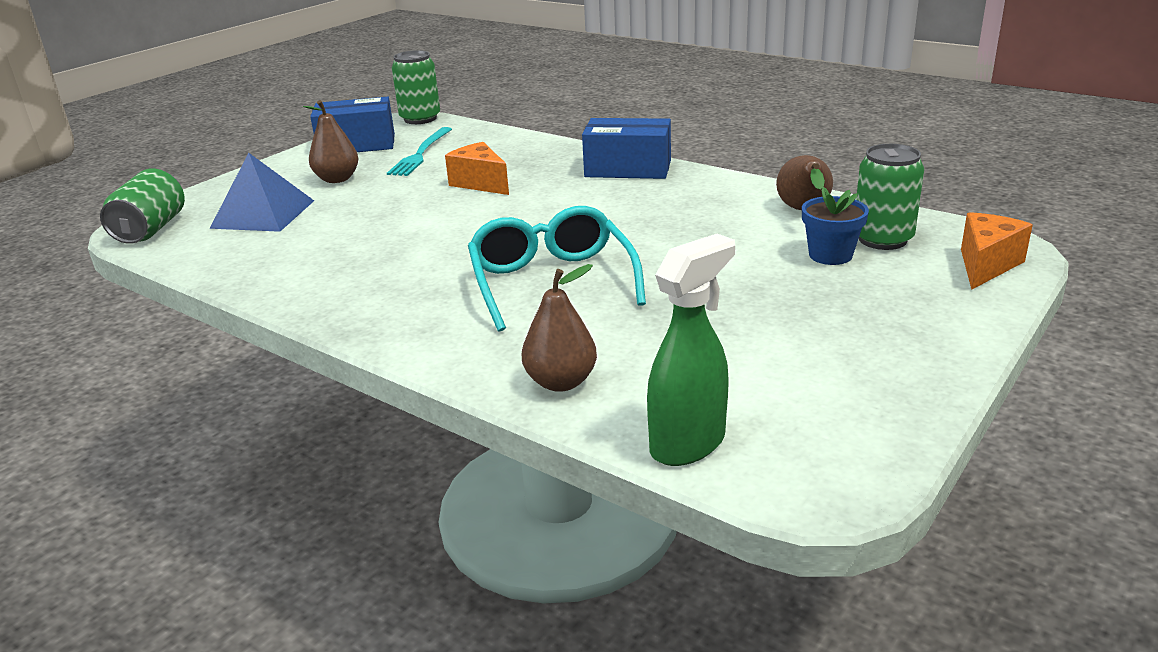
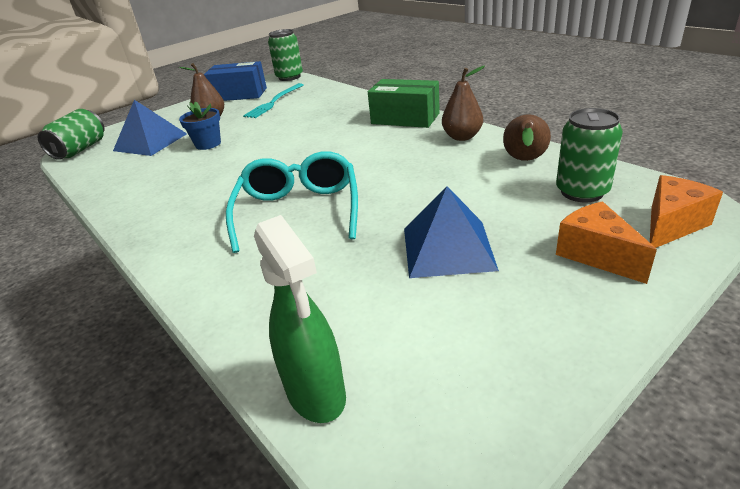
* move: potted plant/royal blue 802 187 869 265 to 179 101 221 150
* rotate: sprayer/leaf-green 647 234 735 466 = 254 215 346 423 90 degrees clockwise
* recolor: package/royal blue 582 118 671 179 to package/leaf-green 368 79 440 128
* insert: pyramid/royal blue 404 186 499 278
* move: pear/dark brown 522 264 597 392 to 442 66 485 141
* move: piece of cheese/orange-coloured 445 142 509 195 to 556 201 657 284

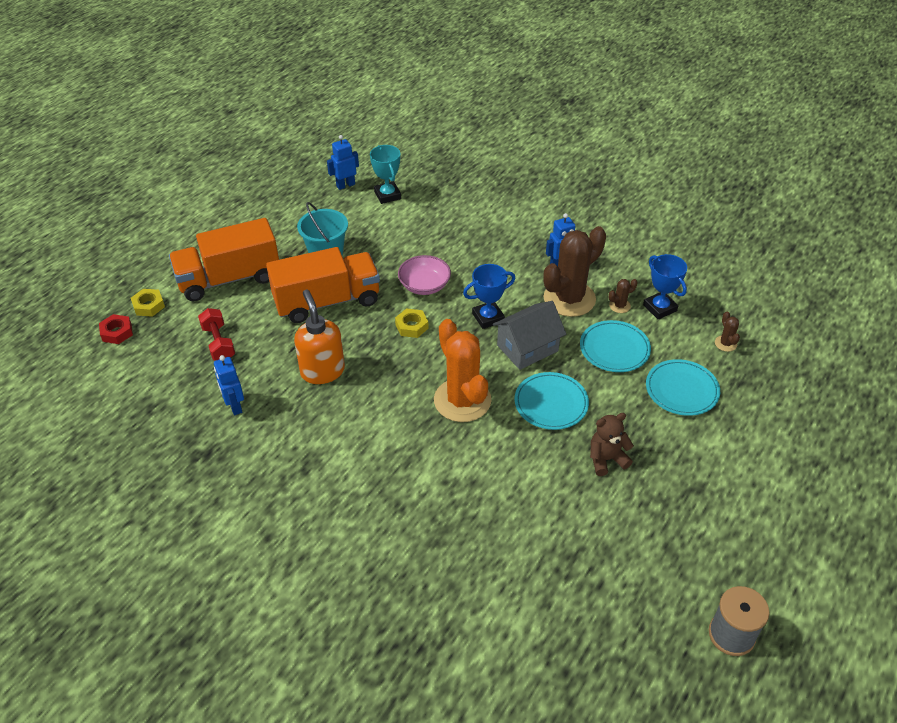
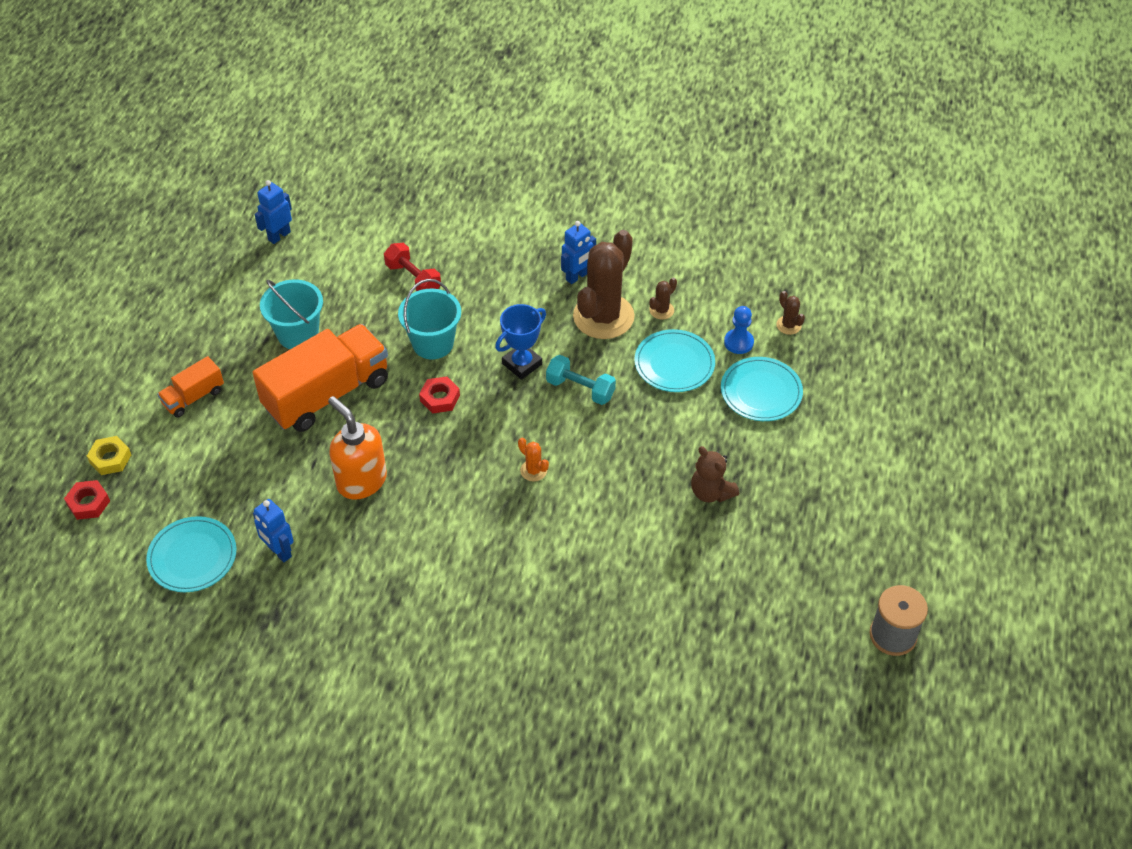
* move: flat dish/turquoise 514 372 589 430 to 146 516 237 592
* resize: toy truck/orange-coloured 169 218 279 301 = 157 356 224 418 x0.49
* move: free weight/scarlet 198 308 235 361 to 384 243 441 291
* replace: deep dish/rosy 398 255 451 295 to bucket/turquoise 398 279 461 359
* recolor: hexagon nut/bright yellow 395 308 429 338 to hexagon nut/scarlet 419 376 460 414
* resize: saguaro cactus/orange-coloured 434 319 491 422 = 518 438 549 481 x0.41
* replace: toy house/grey 493 301 566 370 to free weight/turquoise 546 355 616 405
* rotate: teddy bear/dark brown 590 413 634 476 = 691 446 739 502 90 degrees counterclockwise
* insert: chess pawn/royal blue 724 306 754 354
* delete: prize cup/turquoise 370 145 401 204
* delete: prize cup/royal blue 643 254 687 320

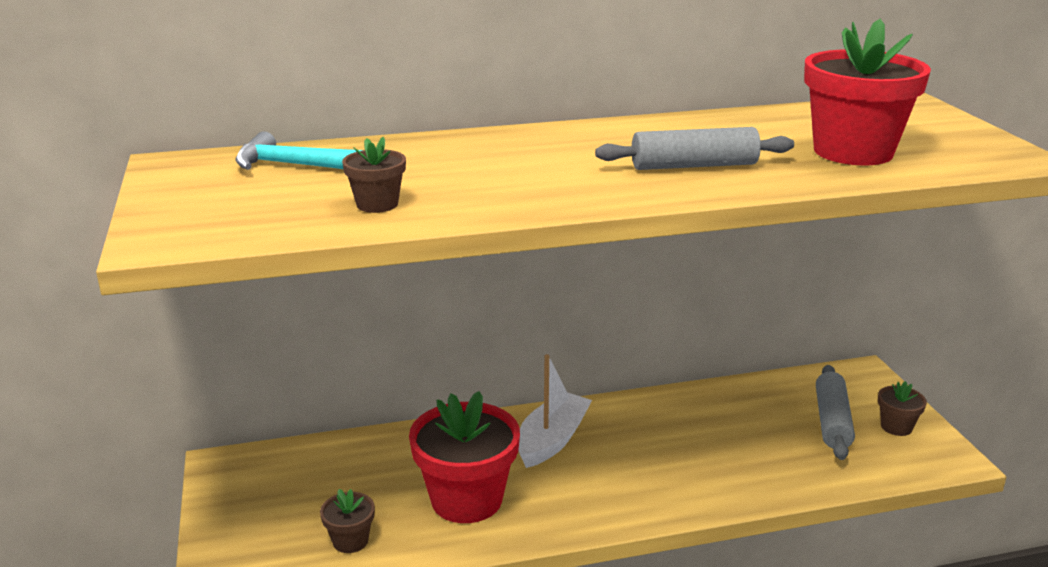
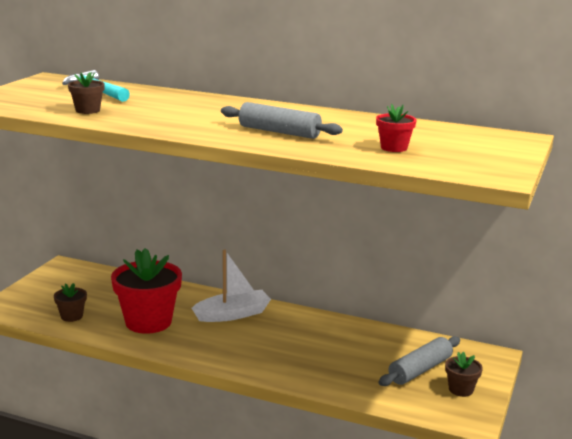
* resize: potted plant/scarlet 804 19 931 165 = 376 104 417 152 x0.47

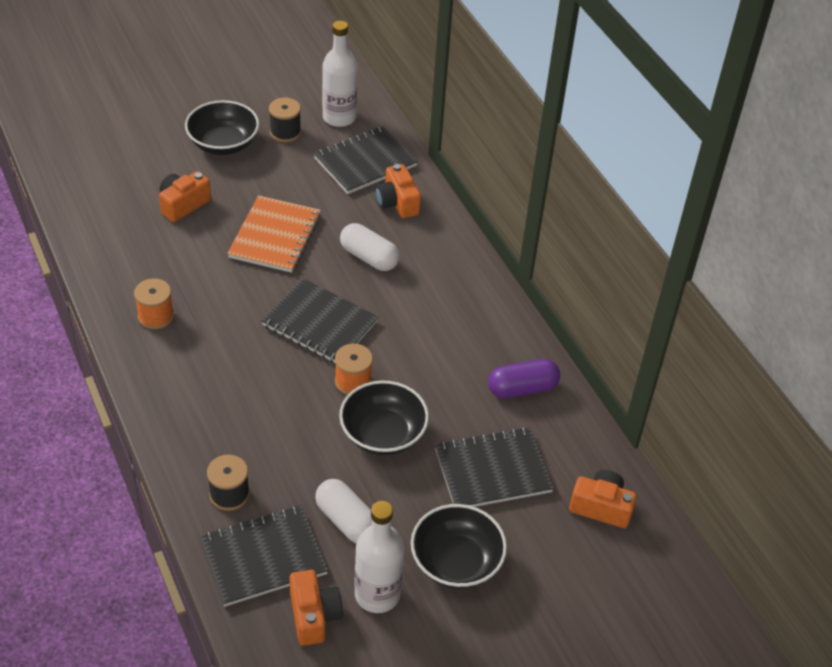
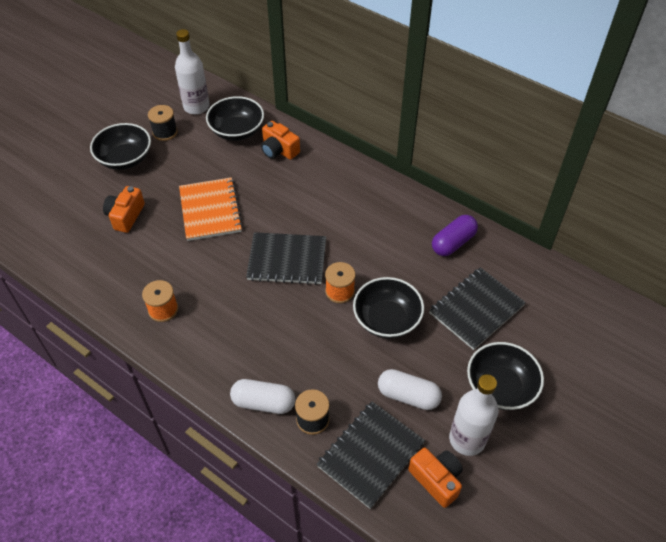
* replace: notebook/ebony 314 126 418 194 to deep dish/ebony 206 96 264 141
* move: pill/white 340 223 400 271 to 230 379 295 414
* delete: photo camera/orange-coloured 569 470 637 528

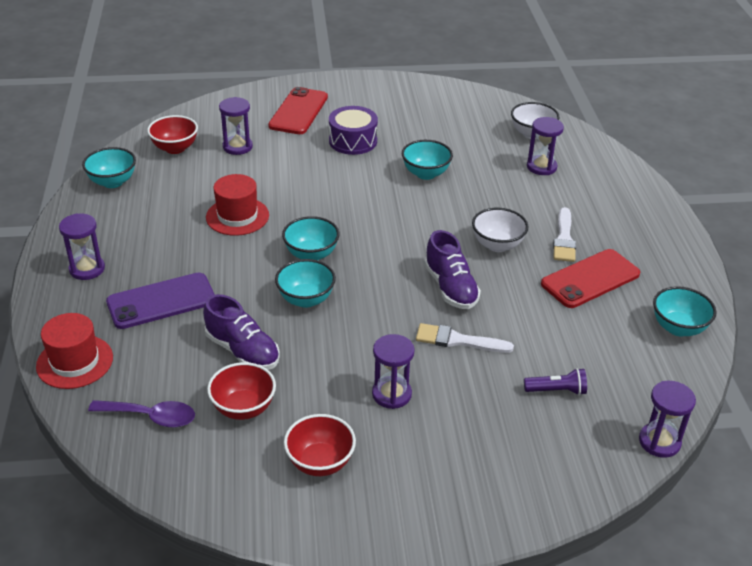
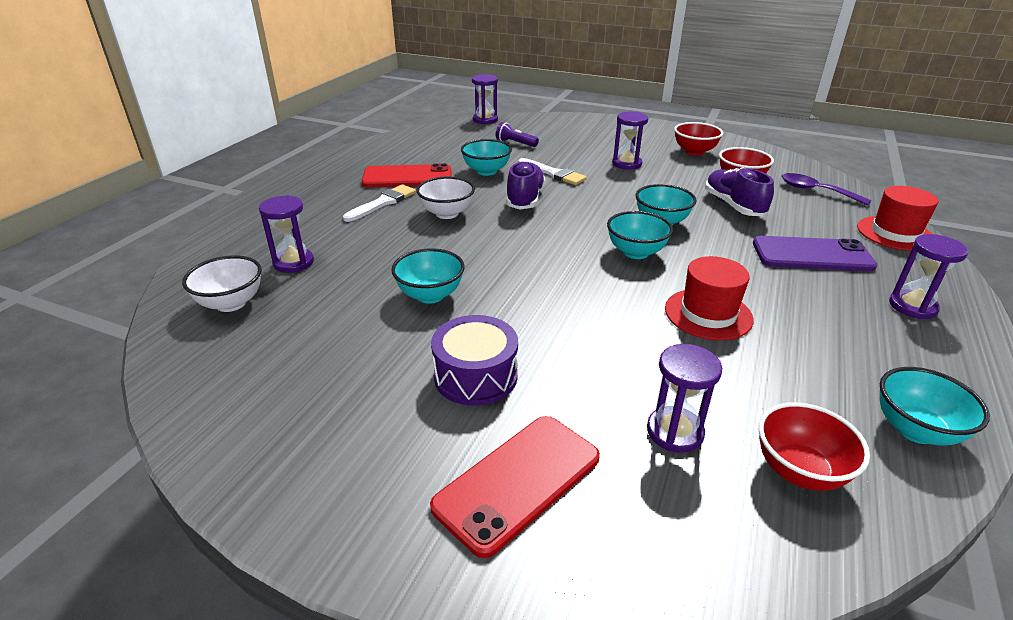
* move: deep dish/turquoise 653 286 716 337 to 461 139 512 176

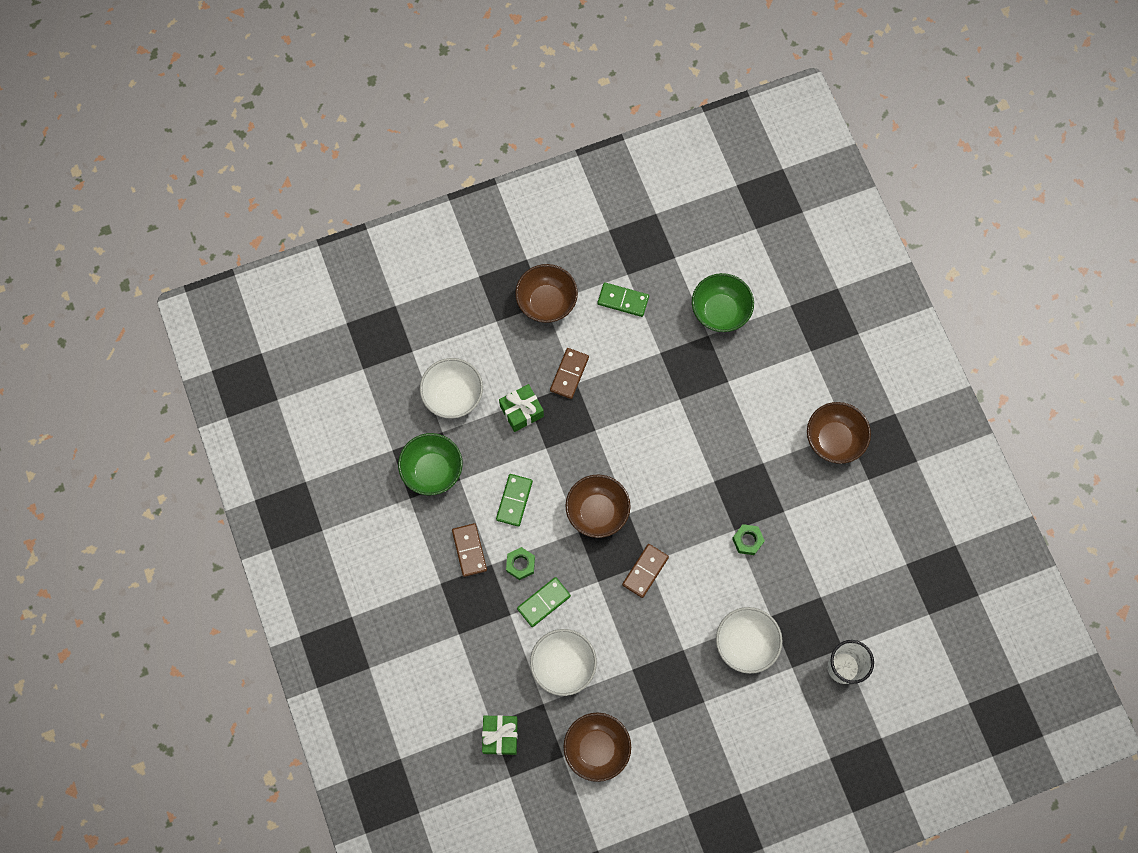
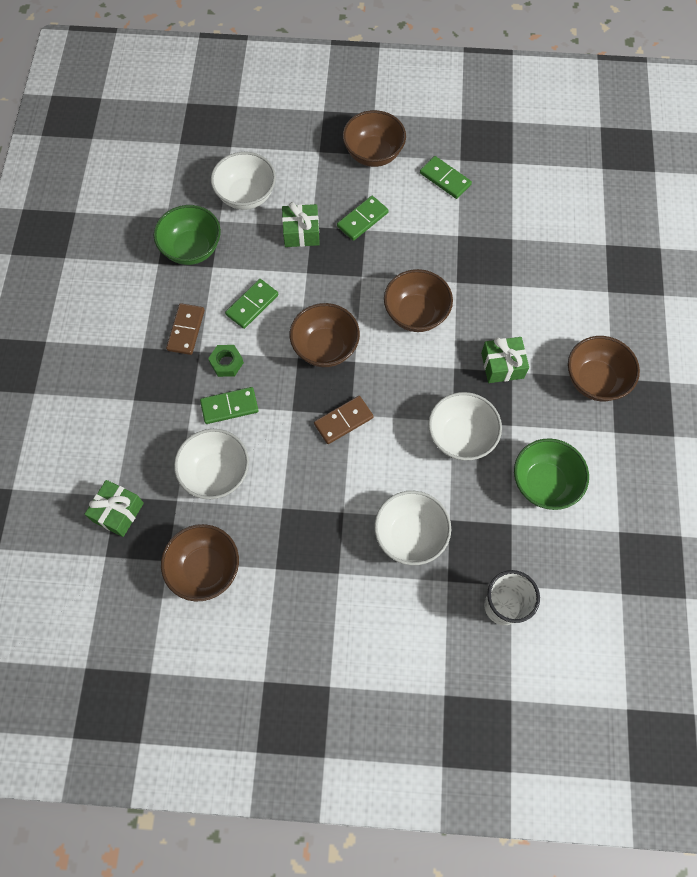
* recolor: domino tile/dark brown 550 348 589 399 to domino tile/leaf-green 337 196 389 241
* insert: deep dish/dark brown 384 269 453 332
* replace: hexagon nut/leaf-green 732 524 765 555 to deep dish/white 428 392 502 461
* insert: gift/leaf-green 481 337 529 383
* move: deep dish/leaf-green 692 273 754 332 to 514 438 589 510

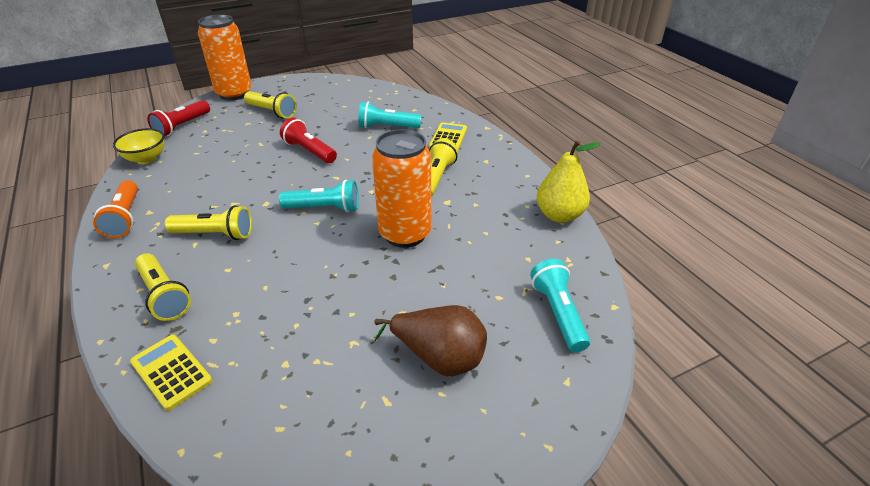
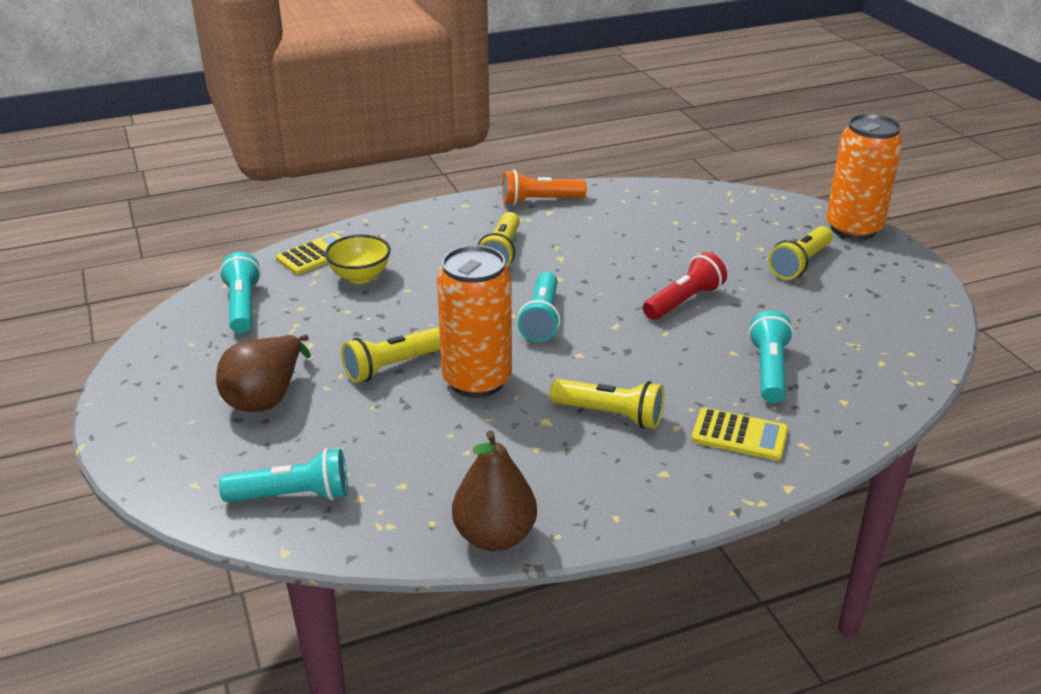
* insert: flashlight/turquoise 220 252 261 333
* move: deep dish/bright yellow 113 128 164 164 to 325 235 391 284
* move: flashlight/bright yellow 135 253 191 321 to 341 327 440 383
* recolor: pear/bright yellow 537 140 601 223 to pear/dark brown 452 430 537 551
* delete: flashlight/scarlet 147 100 210 137

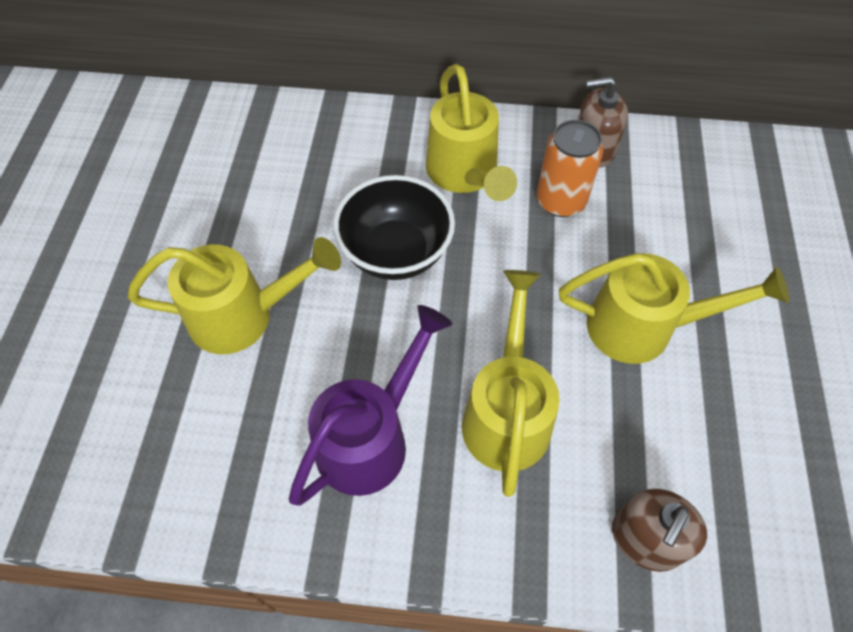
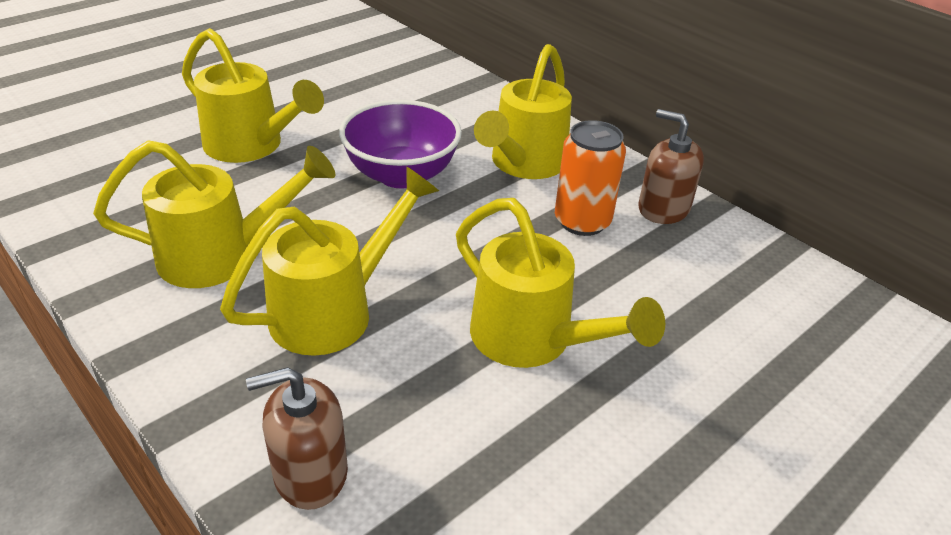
* recolor: watering can/purple 289 305 452 506 to watering can/bright yellow 93 140 335 288
* recolor: deep dish/ebony 333 175 455 280 to deep dish/purple 339 100 462 188

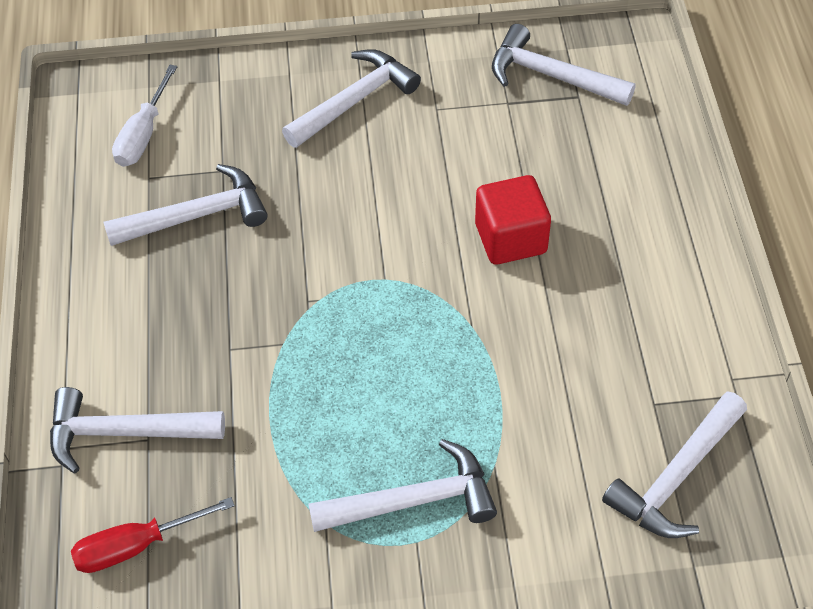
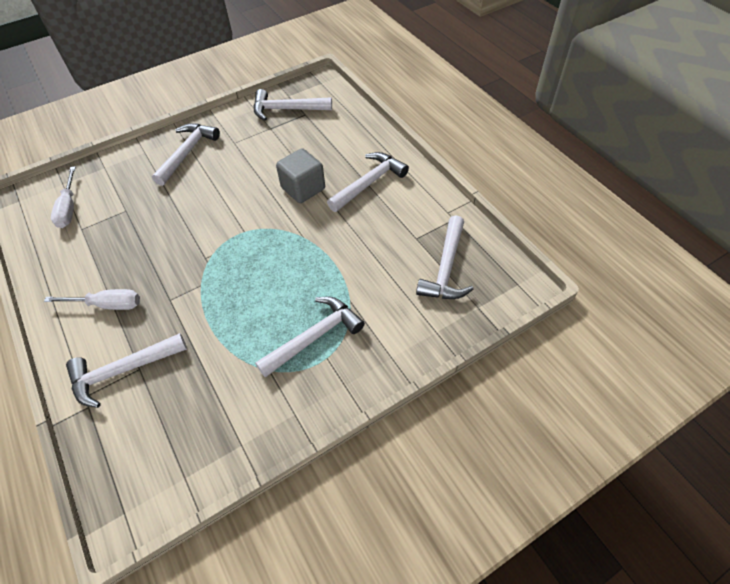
* insert: hand screwdriver/white 44 289 140 310
* recolor: cube/scarlet 475 175 551 264 to cube/grey 276 148 325 203
* move: carpenter's hammer/white 104 164 267 246 to 327 152 409 212
* delete: hand screwdriver/scarlet 71 497 235 573

